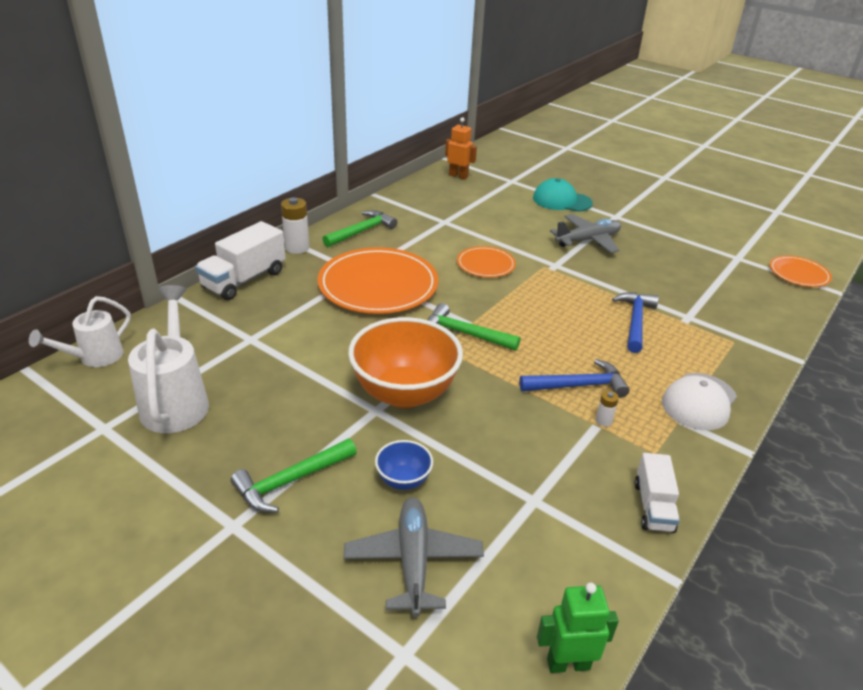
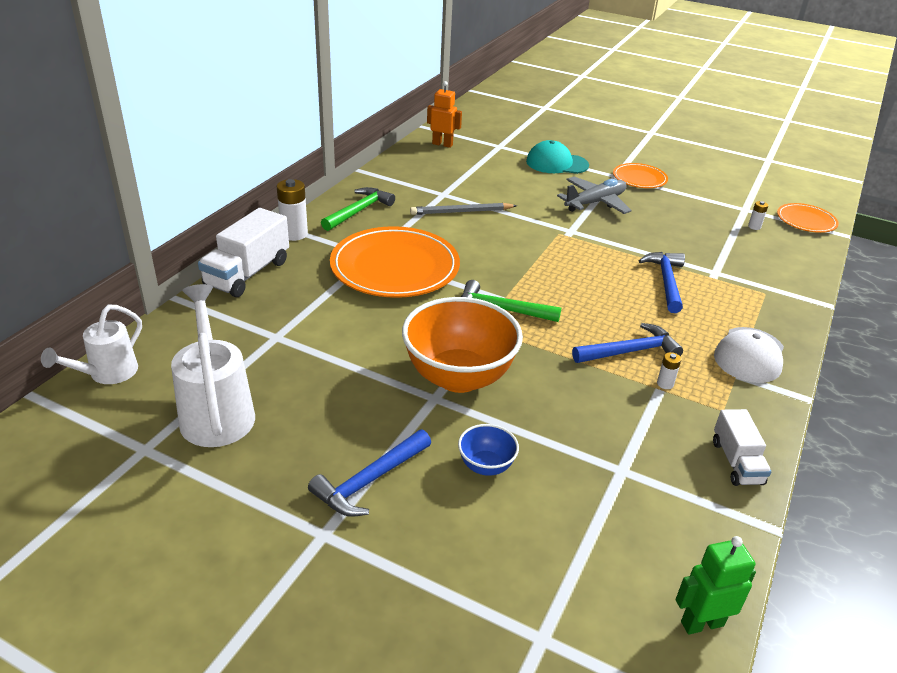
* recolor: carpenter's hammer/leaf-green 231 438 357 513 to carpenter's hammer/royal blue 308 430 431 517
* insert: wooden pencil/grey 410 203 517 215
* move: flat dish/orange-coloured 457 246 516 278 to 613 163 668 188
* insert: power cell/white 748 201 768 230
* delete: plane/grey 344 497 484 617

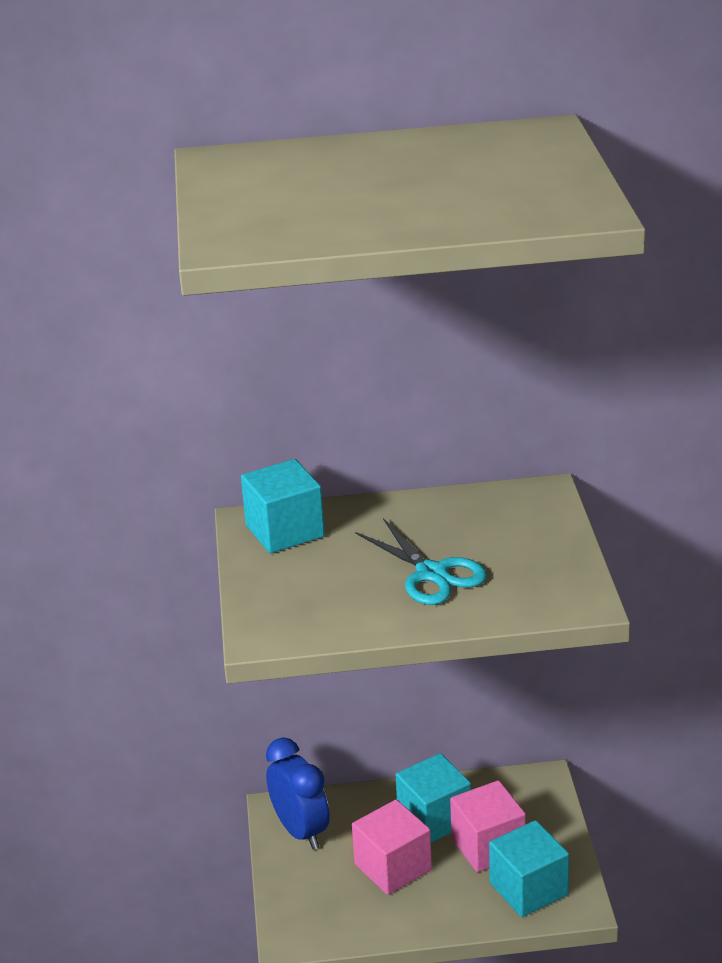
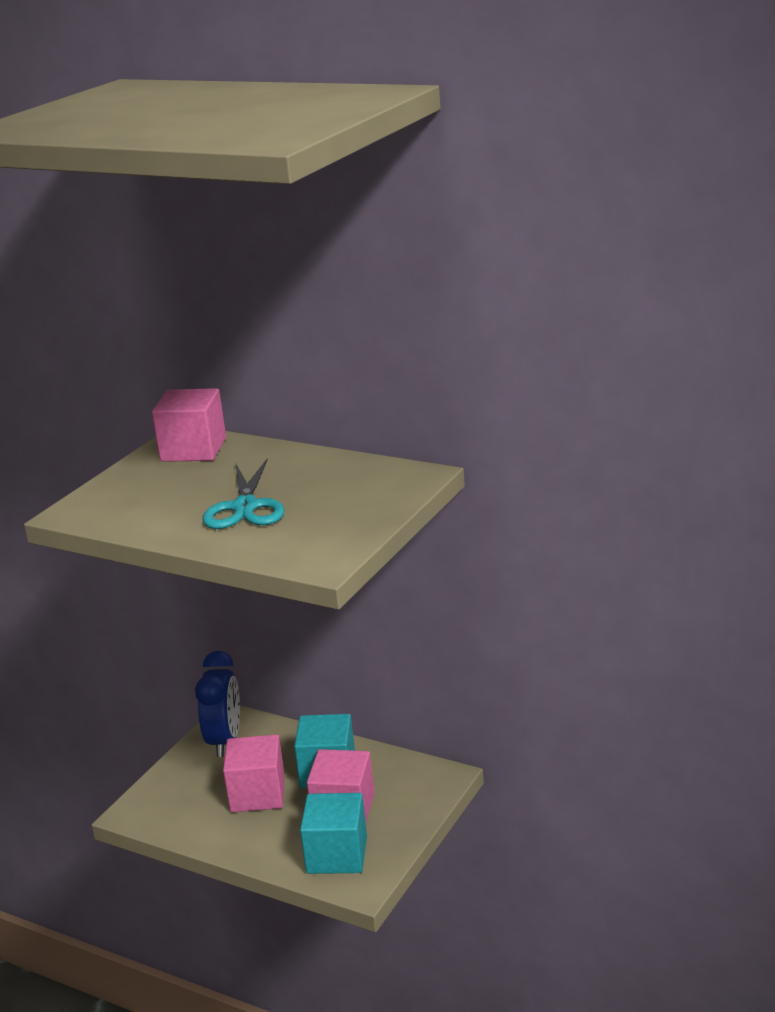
* recolor: cube/turquoise 241 459 325 553 to cube/rosy 152 388 226 462

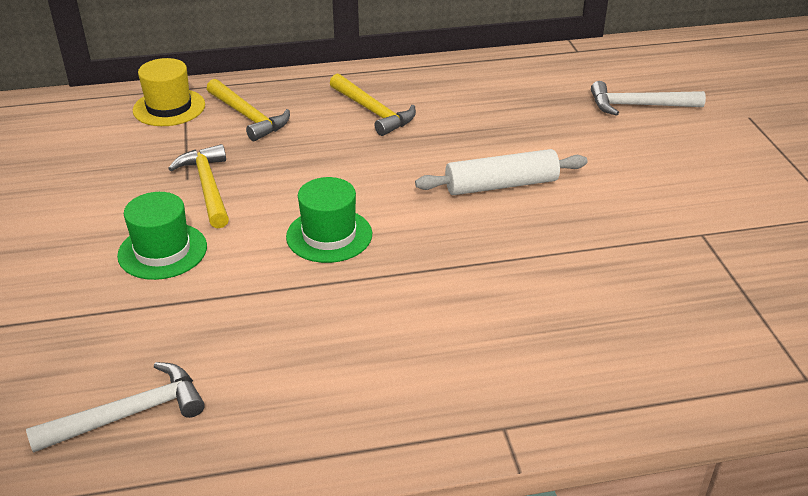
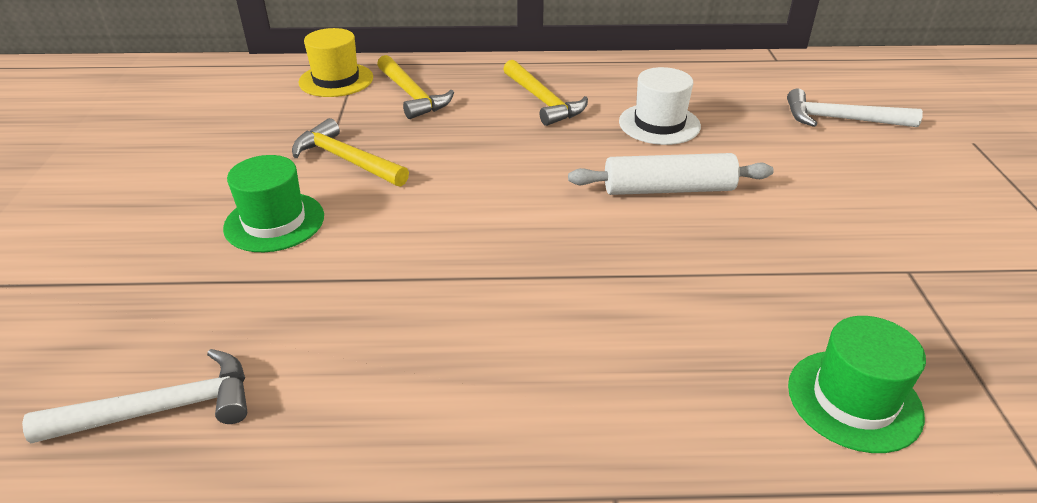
* rotate: carpenter's hammer/bright yellow 168 144 229 229 = 292 118 409 187 45 degrees counterclockwise
* insert: hat/white 619 67 701 145
* move: hat/leaf-green 286 177 372 263 to 788 316 926 453

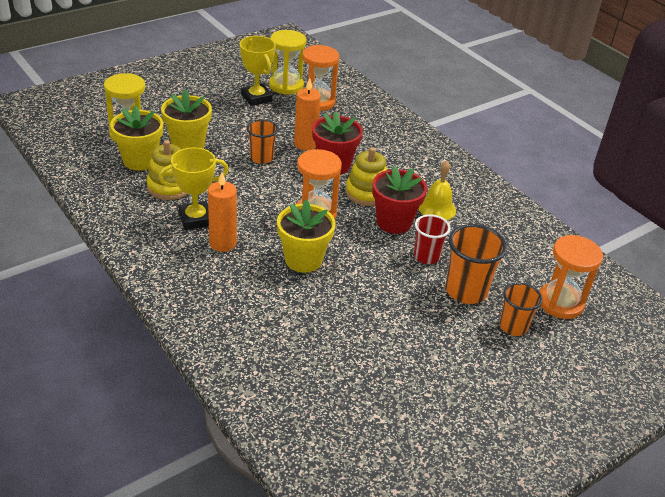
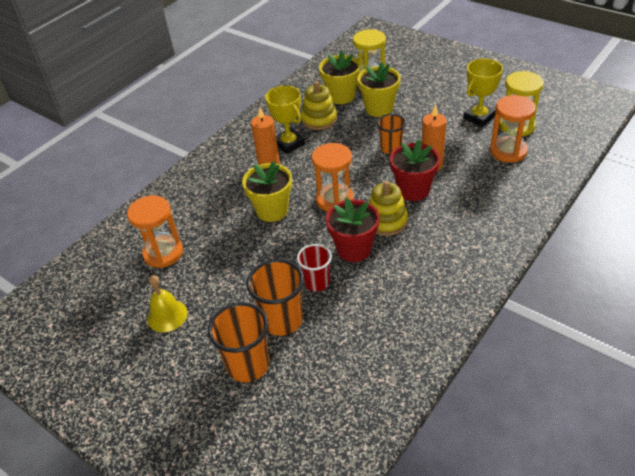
* move: sand timer/orange-coloured 539 235 603 319 to 127 195 183 268
* move: hand bell/bright yellow 419 161 456 220 to 147 275 188 332
* resize: tumbler/orange-coloured 499 282 543 336 = 208 302 270 382 x1.53

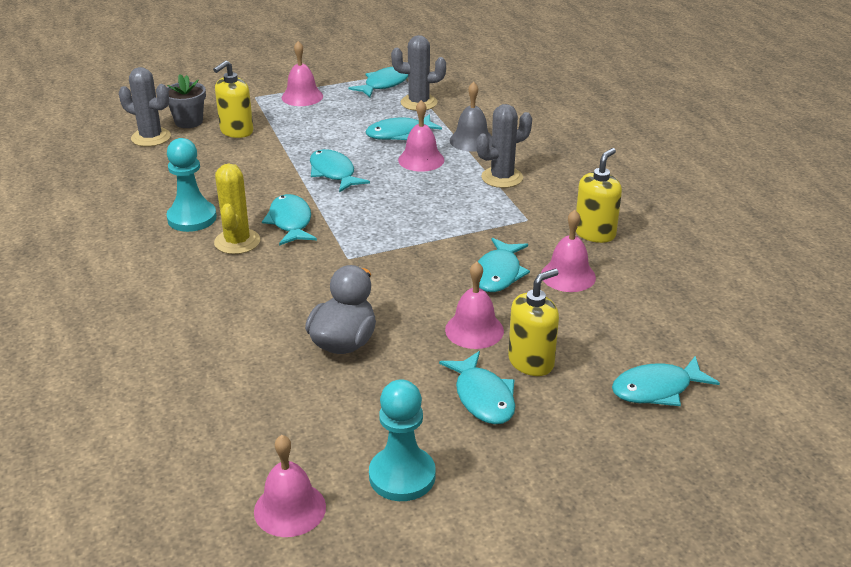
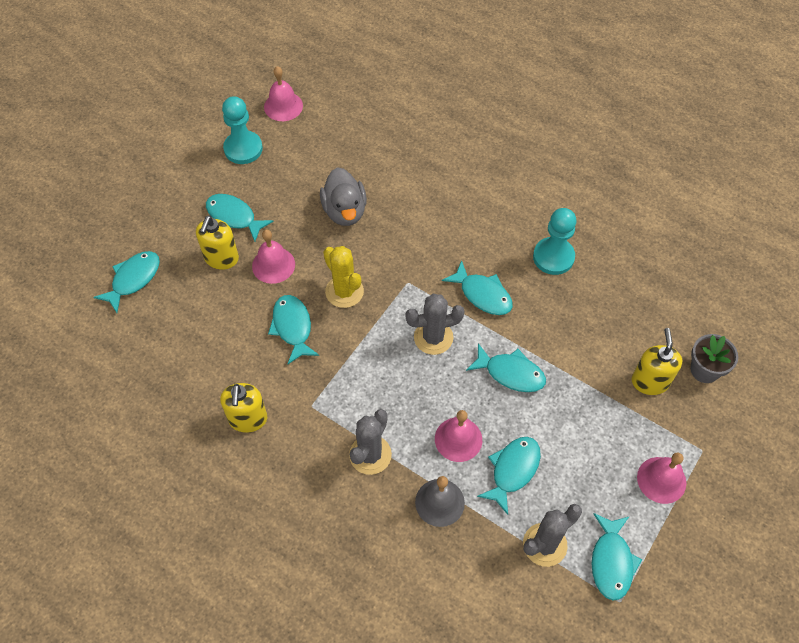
* move: saguaro cactus/bright yellow 214 163 260 254 to 323 246 364 308
* move: saguaro cactus/grey 119 67 171 147 to 406 294 465 355
* delete: hand bell/rosy 541 210 596 292

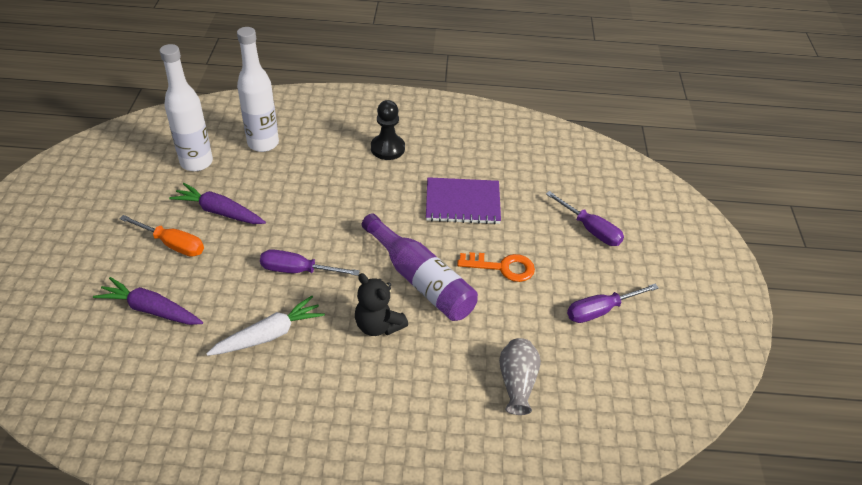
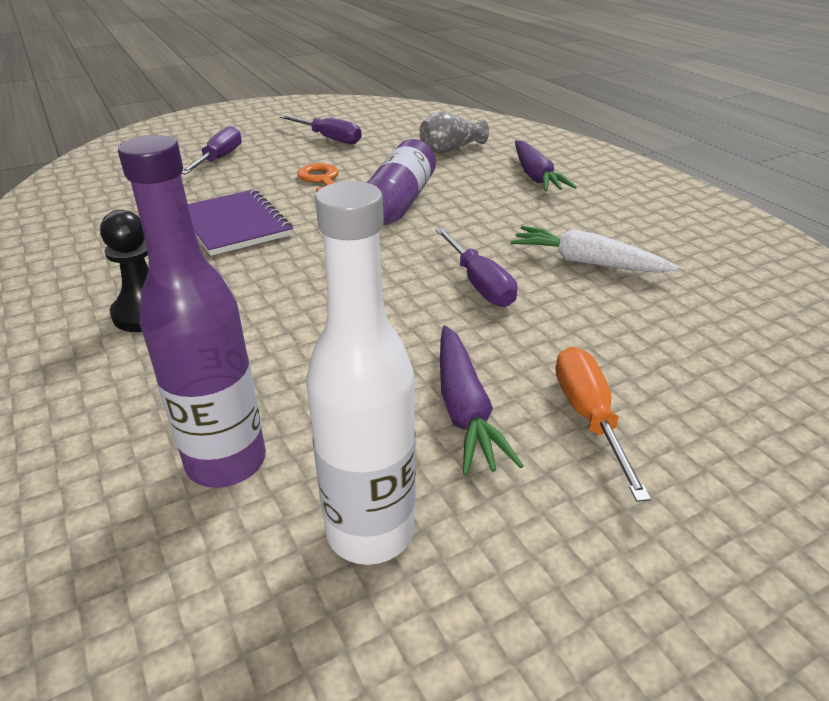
* recolor: bottle/white 237 27 279 152 to bottle/purple 118 135 266 488
* move: carrot/purple 93 277 203 325 to 515 141 577 191
* delete: teddy bear/ebony 355 273 408 336

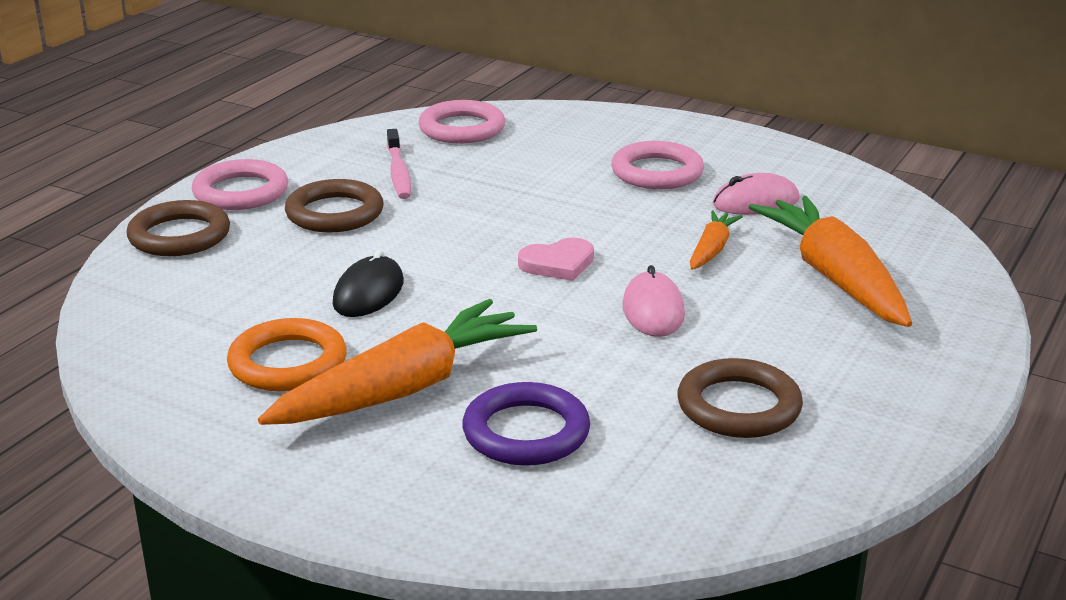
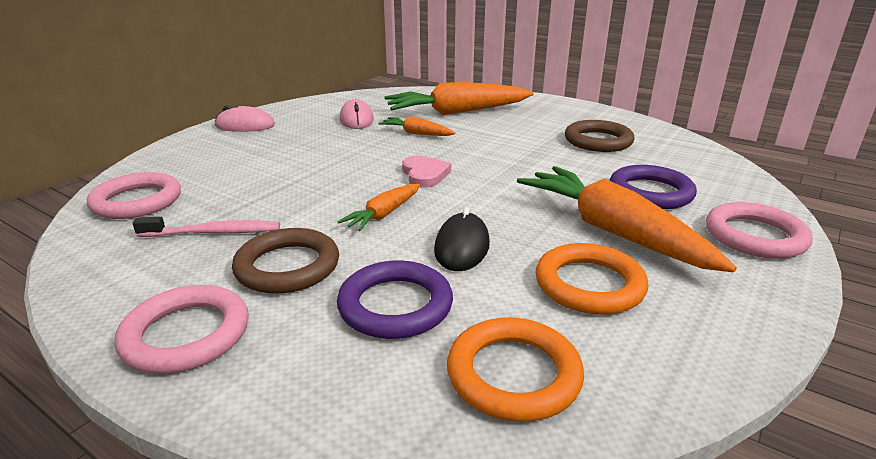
* move: mouse/rosy 623 265 685 337 to 215 105 275 132
* insert: carrot/orange-coloured 337 184 420 231
* insert: torus/purple 337 260 453 339
* rotate: mouse/ebony 332 250 404 317 = 434 207 490 271 75 degrees clockwise
* insert: torus/orange-coloured 447 317 584 422
* move: torus/rosy 611 141 704 189 to 706 202 813 259
* delete: torus/dark brown 126 200 230 256

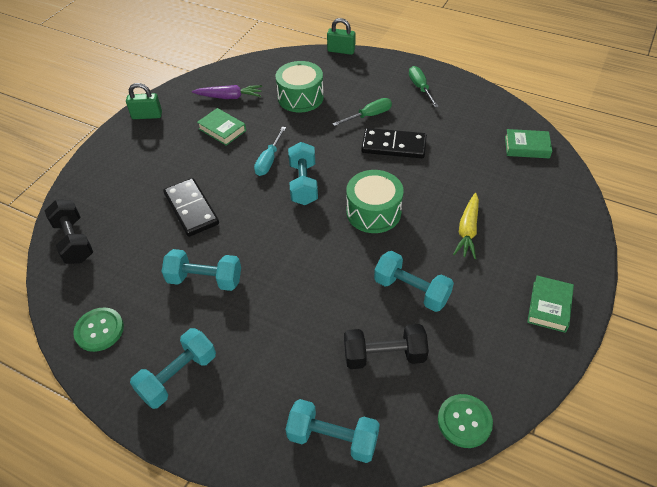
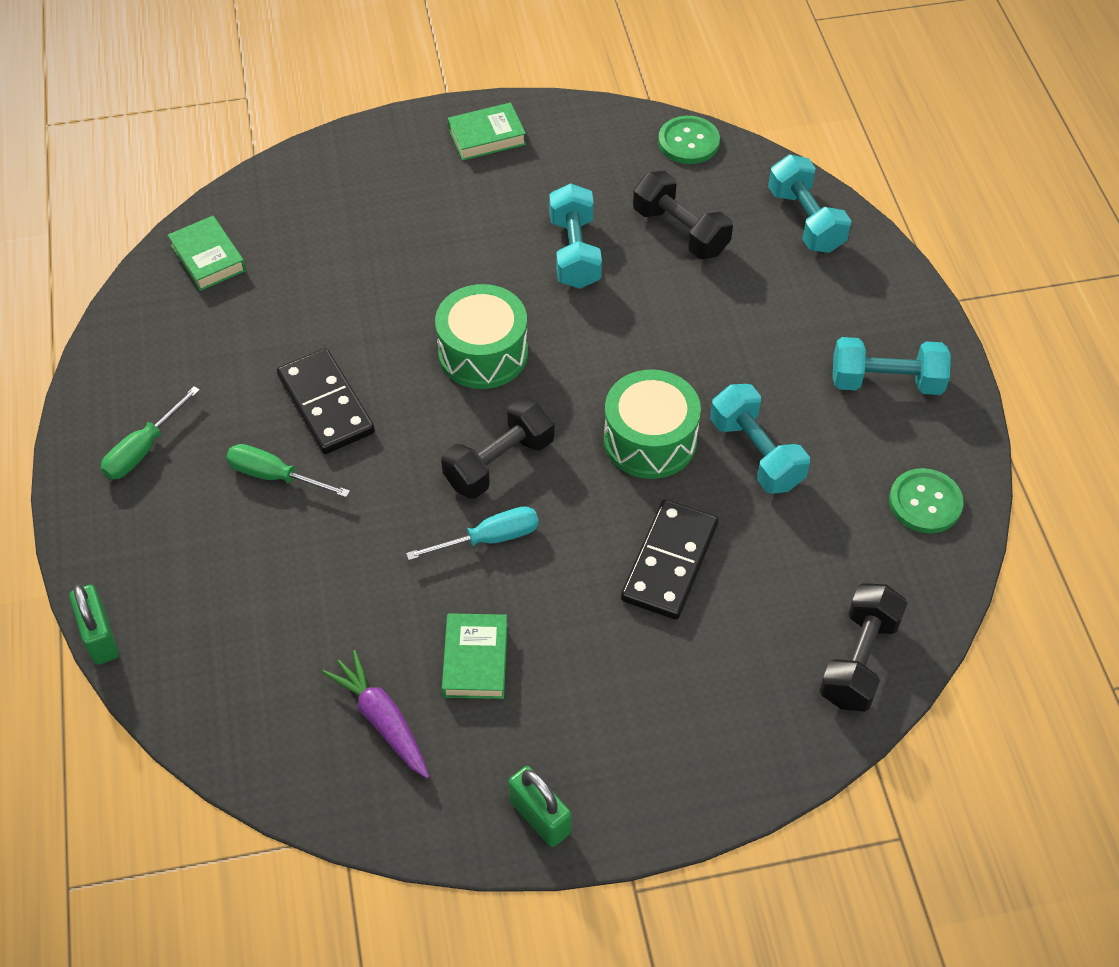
* recolor: free weight/turquoise 288 142 318 205 to free weight/ebony 441 397 555 499
* move: toy drum/leaf-green 275 61 324 112 to 604 370 701 479
* delete: carrot/bright yellow 453 193 479 259

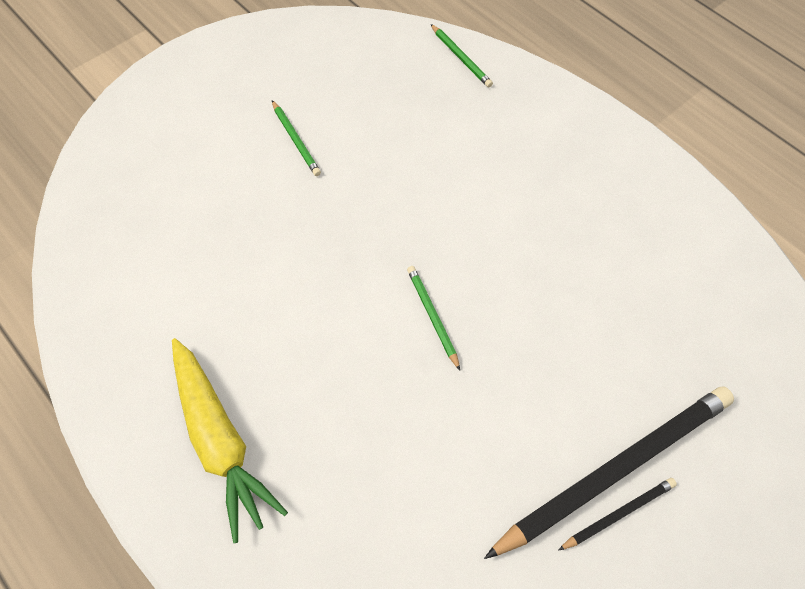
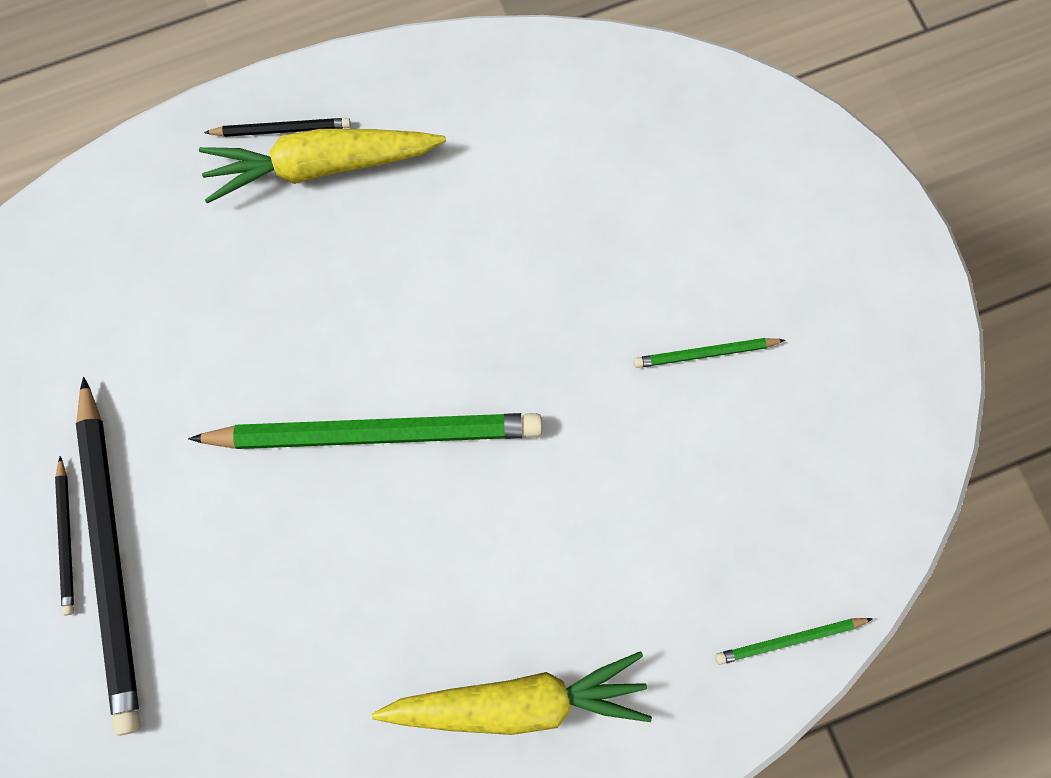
* resize: wooden pencil/leaf-green 407 266 460 370 = 188 413 542 449 x2.24
* insert: wooden pencil/ebony 204 118 351 137
* insert: carrot/bright yellow 372 651 652 735

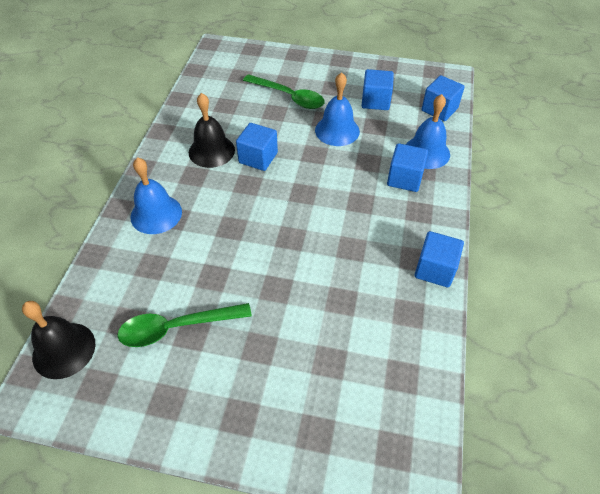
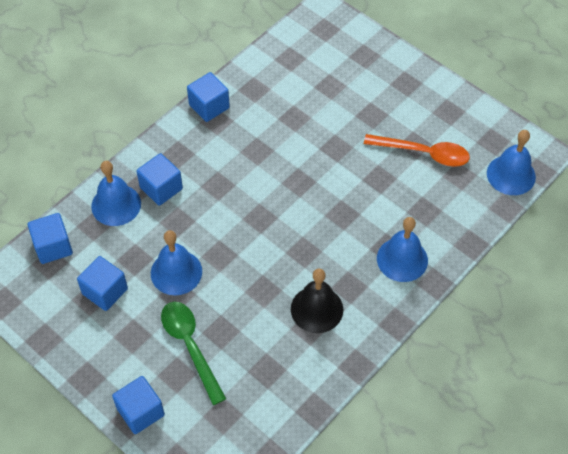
* move: cube/royal blue 236 123 278 171 to 112 376 165 434
* recolor: spoon/leaf-green 117 303 252 347 to spoon/orange-coloured 364 134 470 167
* recolor: hand bell/ebony 22 301 96 379 to hand bell/royal blue 487 130 536 195

